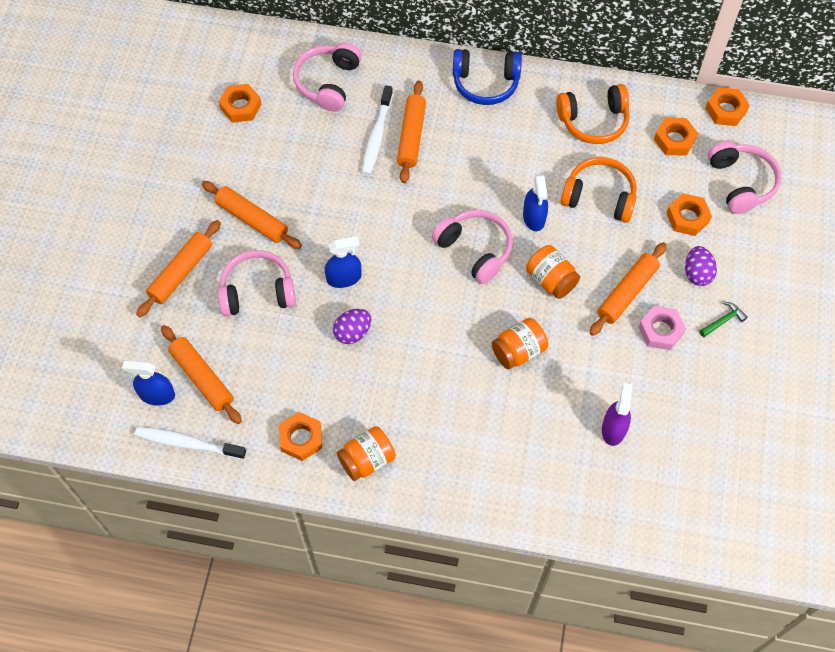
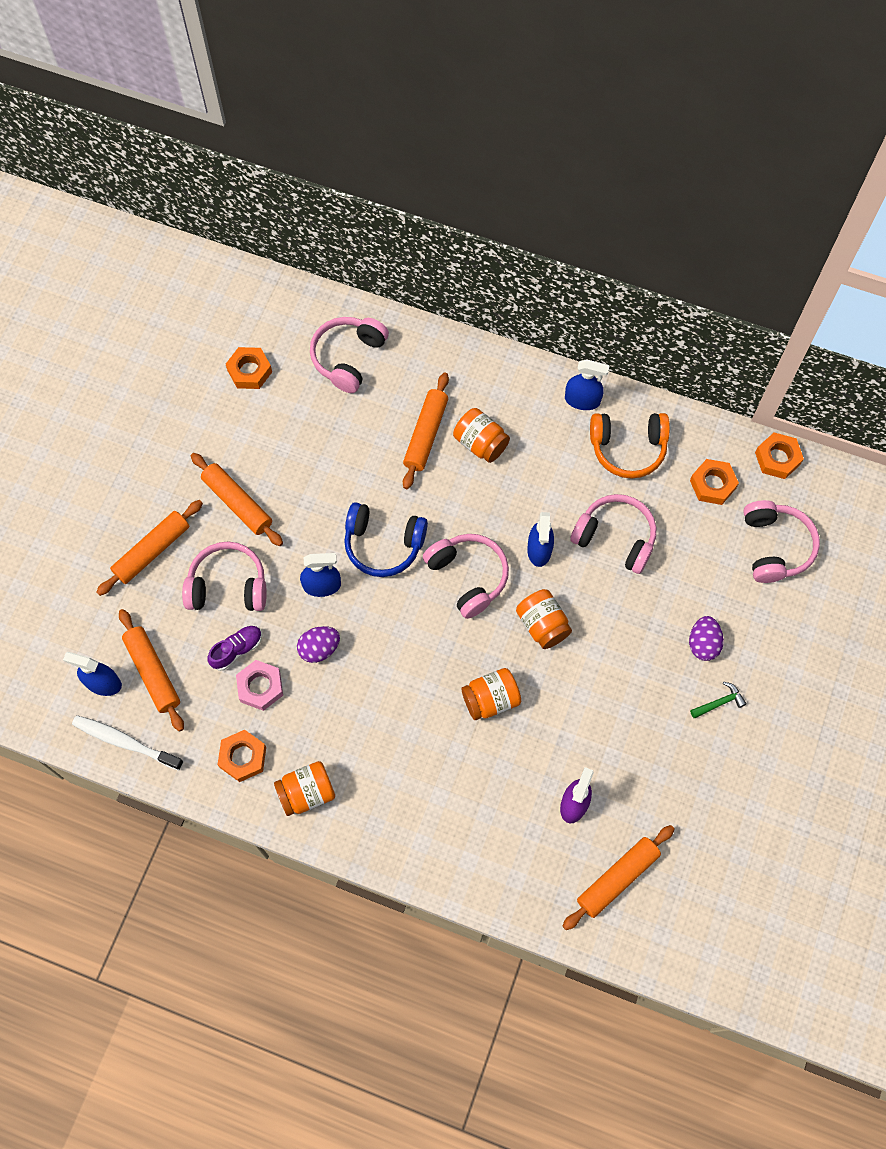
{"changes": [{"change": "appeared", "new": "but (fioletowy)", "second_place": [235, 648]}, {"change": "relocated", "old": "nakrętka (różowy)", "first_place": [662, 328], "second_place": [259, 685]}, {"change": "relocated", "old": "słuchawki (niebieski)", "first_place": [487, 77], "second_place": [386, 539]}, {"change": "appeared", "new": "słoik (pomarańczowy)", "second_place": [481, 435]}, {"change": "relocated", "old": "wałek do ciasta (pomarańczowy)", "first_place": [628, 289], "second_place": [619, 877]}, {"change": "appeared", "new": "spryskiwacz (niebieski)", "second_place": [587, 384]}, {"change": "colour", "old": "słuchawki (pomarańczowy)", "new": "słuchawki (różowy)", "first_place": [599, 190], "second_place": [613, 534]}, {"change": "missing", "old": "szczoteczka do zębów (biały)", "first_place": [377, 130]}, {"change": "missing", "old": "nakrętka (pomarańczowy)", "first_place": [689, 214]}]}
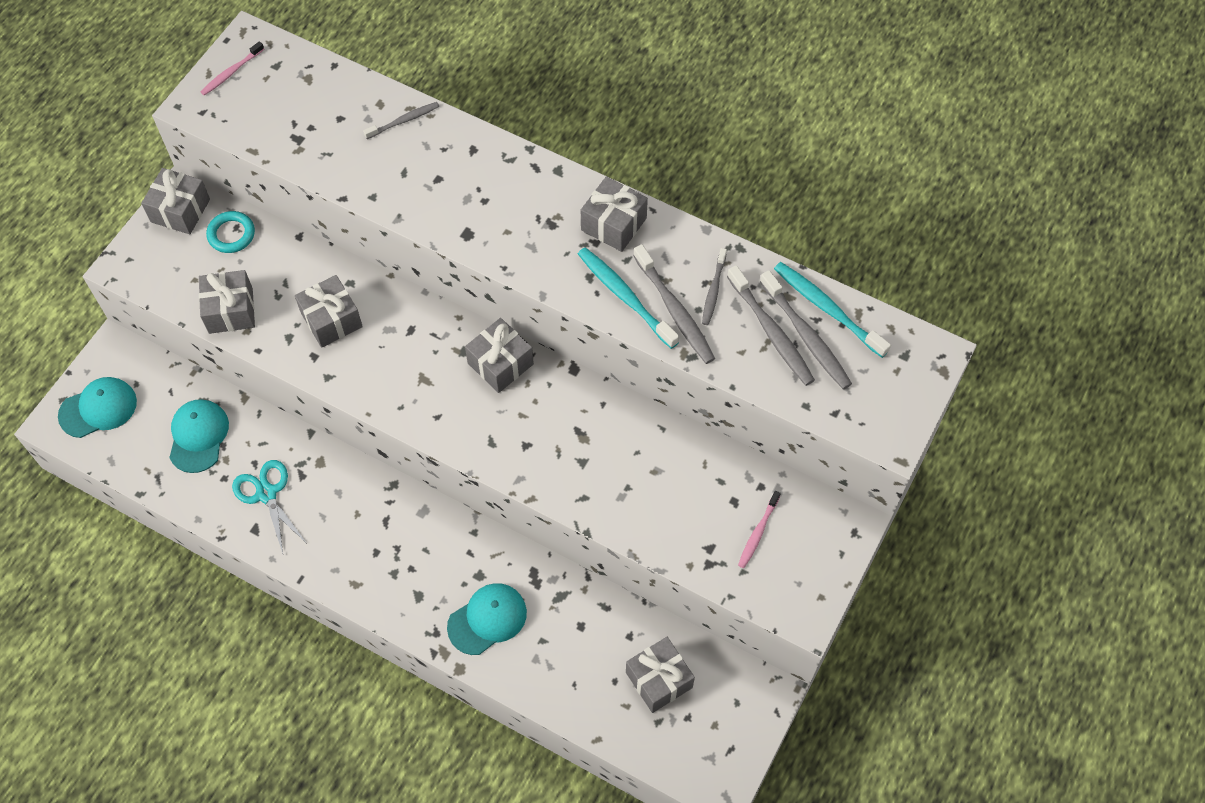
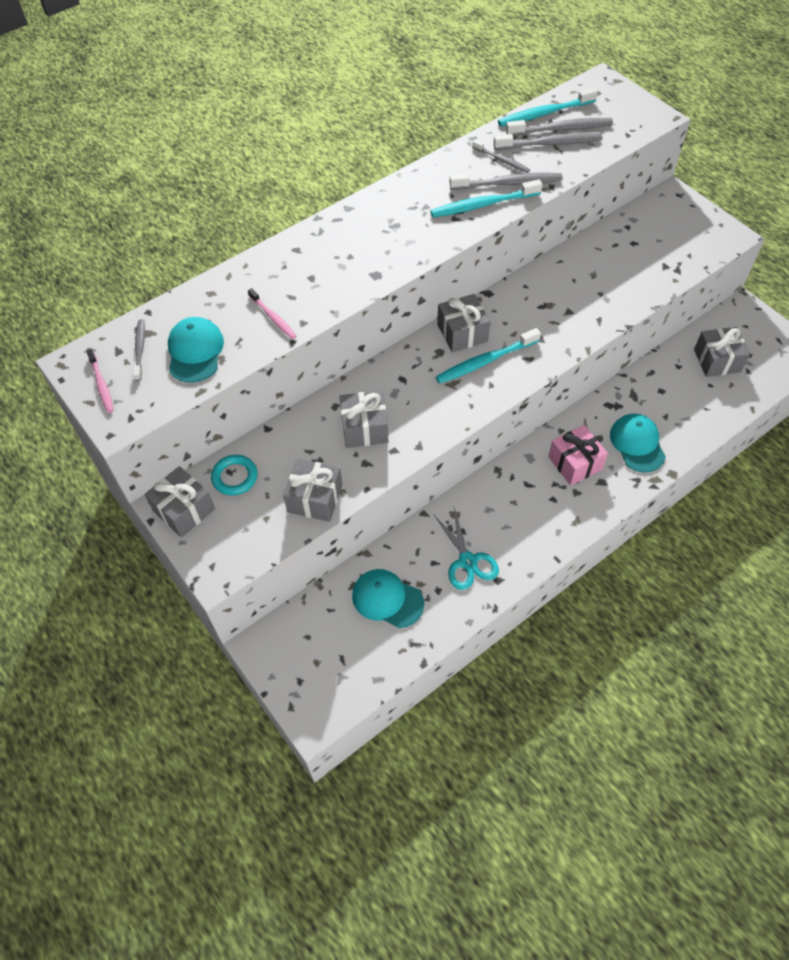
{"changes": [{"change": "relocated", "old": "szczoteczka do zębów (szary)", "first_place": [401, 120], "second_place": [139, 350]}, {"change": "relocated", "old": "czapka (turkusowy)", "first_place": [97, 407], "second_place": [196, 350]}, {"change": "relocated", "old": "szczoteczka do zębów (różowy)", "first_place": [759, 529], "second_place": [272, 313]}, {"change": "spun", "old": "nożyczki (turkusowy)", "first_place": [269, 506], "second_place": [466, 549], "degrees": -105}, {"change": "appeared", "new": "szczoteczka do zębów (turkusowy)", "second_place": [488, 356]}, {"change": "appeared", "new": "prezent (różowy)", "second_place": [578, 455]}, {"change": "missing", "old": "prezent (szary)", "first_place": [614, 214]}]}
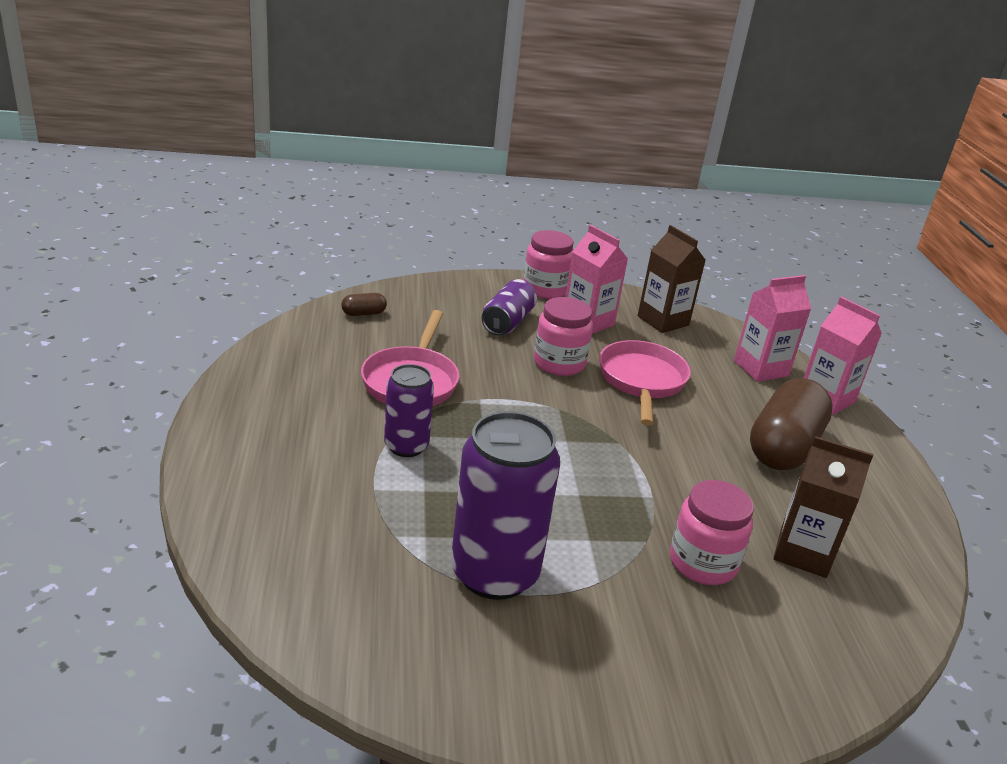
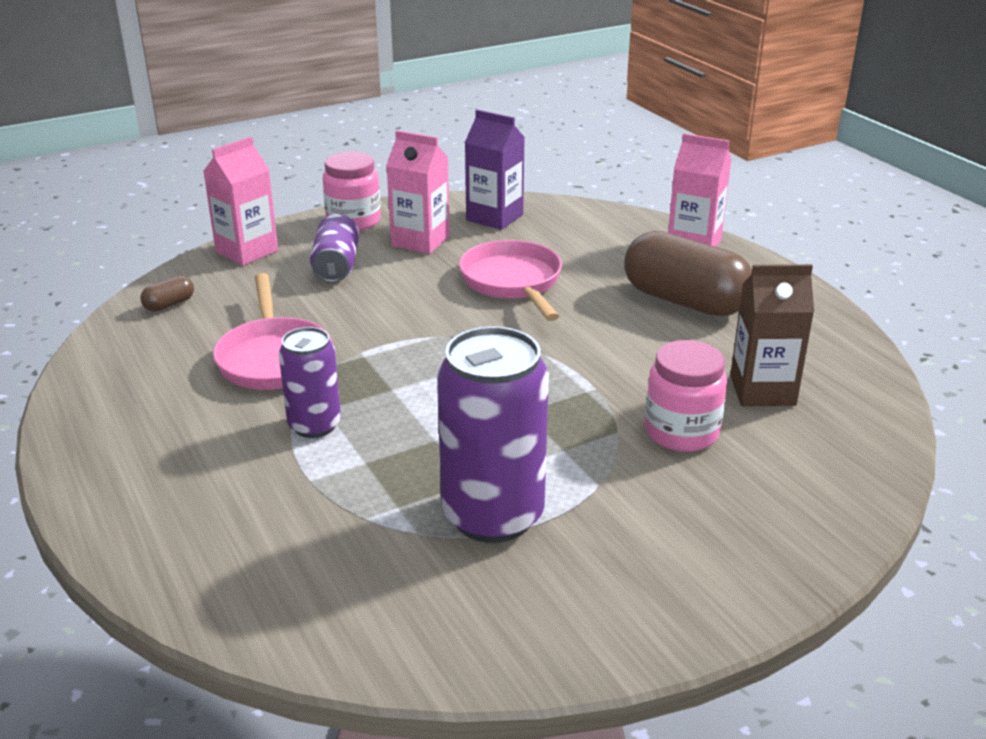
{"changes": [{"change": "relocated", "old": "karton mleka (różowy)", "first_place": [773, 328], "second_place": [240, 201]}, {"change": "colour", "old": "karton mleka (brązowy)", "new": "karton mleka (fioletowy)", "first_place": [671, 279], "second_place": [495, 170]}, {"change": "spun", "old": "kapsułka (brązowy)", "first_place": [791, 424], "second_place": [688, 273], "degrees": -60}, {"change": "missing", "old": "słoik (różowy)", "first_place": [563, 336]}]}
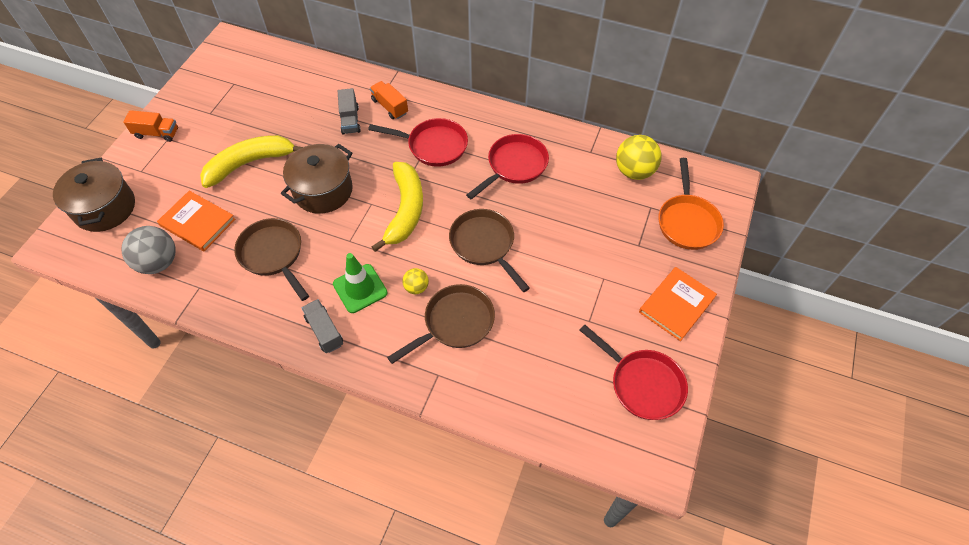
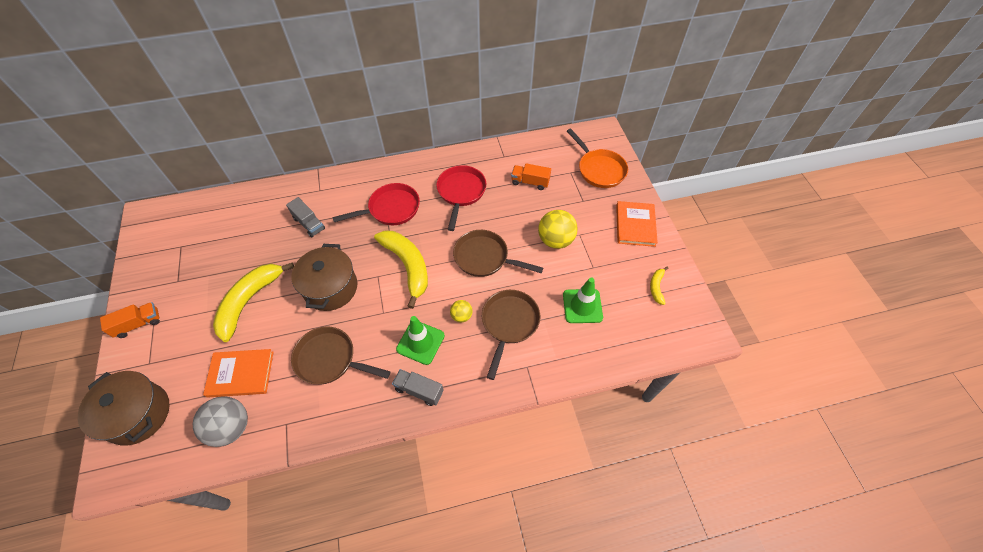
{"changes": [{"change": "relocated", "old": "ciężarówka (pomarańczowy)", "first_place": [389, 100], "second_place": [531, 176]}, {"change": "relocated", "old": "piłka (żółty)", "first_place": [638, 157], "second_place": [558, 229]}, {"change": "appeared", "new": "pachołek (zielony)", "second_place": [583, 300]}, {"change": "exchanged", "old": "patelnia (czerwony)", "new": "banan (żółty)", "first_place": [634, 372], "second_place": [659, 286]}]}
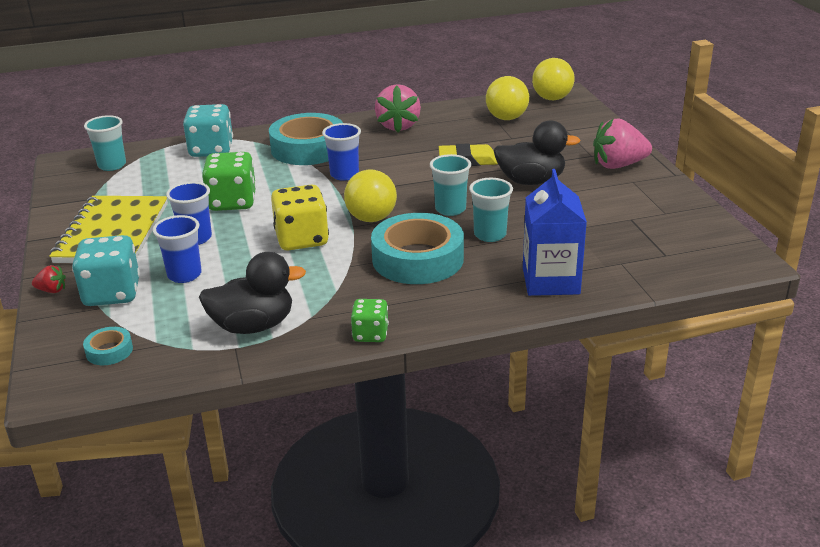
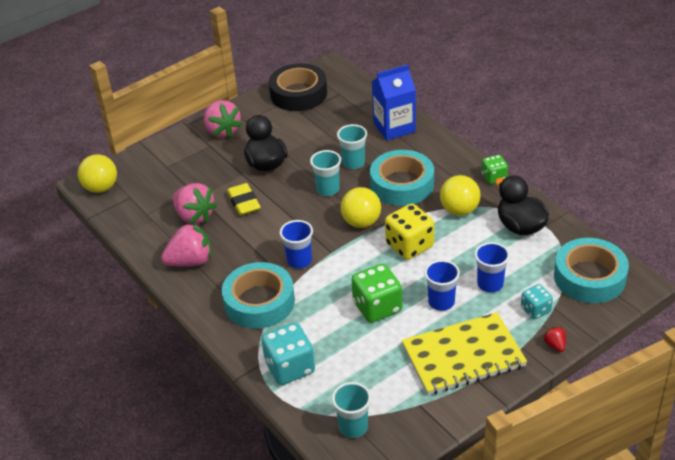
{"changes": [{"change": "appeared", "new": "truskawka (różowy)", "second_place": [195, 203]}, {"change": "appeared", "new": "taśma klejąca (czarny)", "second_place": [298, 87]}, {"change": "relocated", "old": "piłka (żółty)", "first_place": [507, 98], "second_place": [460, 195]}, {"change": "size", "old": "kostka do gry (turkusowy)", "first_place": [106, 270], "second_place": [537, 301], "factor": 0.59}, {"change": "size", "old": "taśma klejąca (turkusowy)", "first_place": [108, 346], "second_place": [591, 270], "factor": 2.27}]}
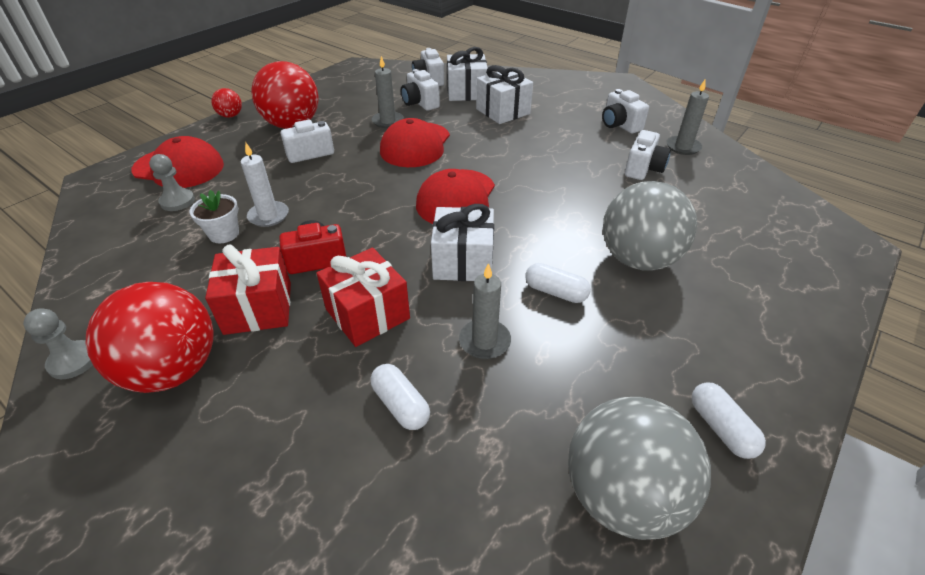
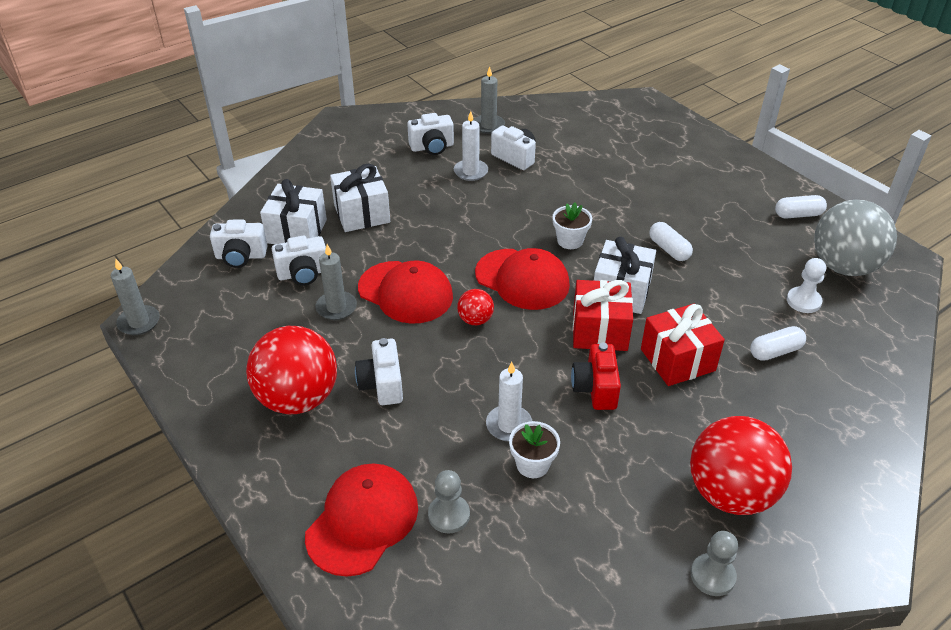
{"changes": [{"change": "relocated", "old": "świeca (szary)", "first_place": [485, 311], "second_place": [135, 297]}, {"change": "appeared", "new": "świeca (biały)", "second_place": [471, 146]}, {"change": "relocated", "old": "piłka (czerwony)", "first_place": [226, 103], "second_place": [475, 307]}, {"change": "appeared", "new": "doniczka (biały)", "second_place": [572, 225]}, {"change": "relocated", "old": "prezent (czerwony)", "first_place": [248, 289], "second_place": [603, 315]}, {"change": "spun", "old": "kapsułka (biały)", "first_place": [558, 283], "second_place": [671, 241], "degrees": -75}, {"change": "appeared", "new": "pionek (biały)", "second_place": [806, 285]}, {"change": "missing", "old": "piłka (szary)", "first_place": [650, 226]}]}
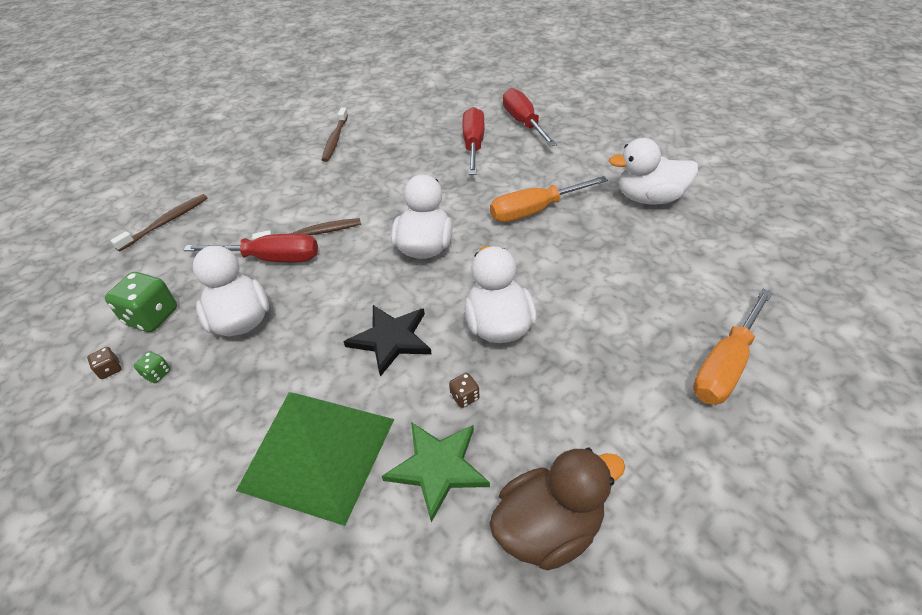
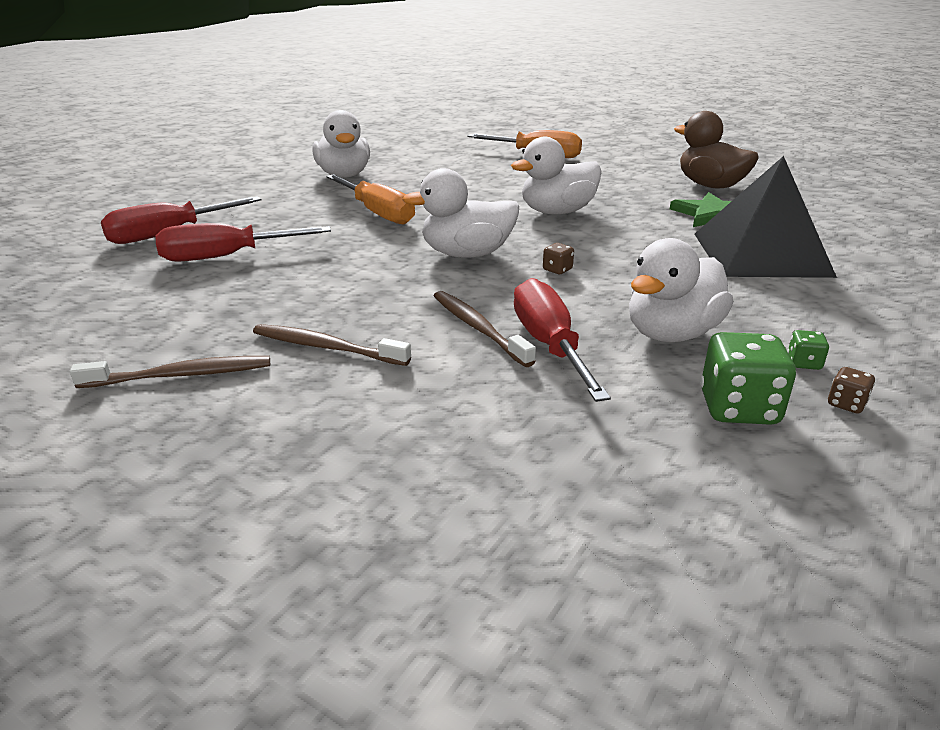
{"changes": [{"change": "relocated", "old": "szczoteczka do zębów (brązowy)", "first_place": [159, 223], "second_place": [332, 345]}, {"change": "relocated", "old": "kostka do gry (brązowy)", "first_place": [464, 390], "second_place": [558, 258]}, {"change": "colour", "old": "piramida (zielony)", "new": "piramida (czarny)", "first_place": [315, 459], "second_place": [765, 217]}, {"change": "missing", "old": "gwiazda (czarny)", "first_place": [388, 341]}]}
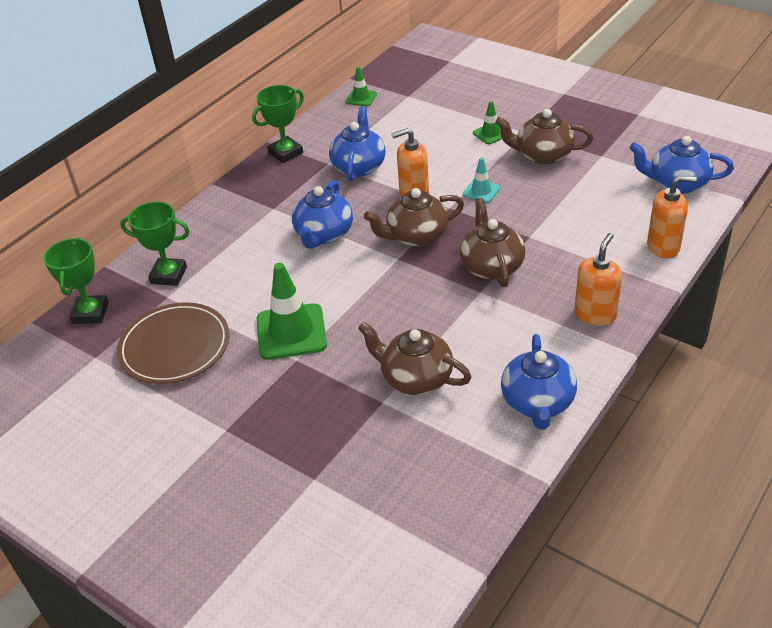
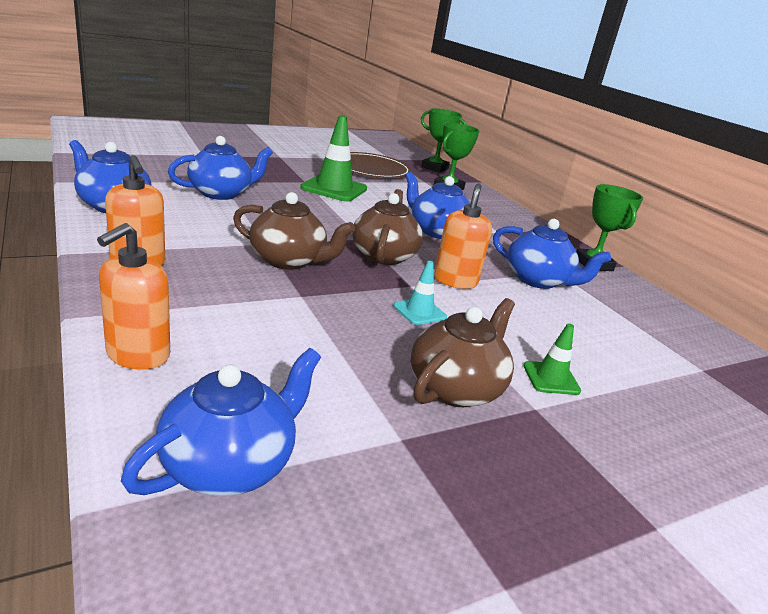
{"changes": [{"change": "colour", "old": "imbryk (brązowy)", "new": "imbryk (niebieski)", "first_place": [414, 358], "second_place": [220, 168]}, {"change": "missing", "old": "pachołek (zielony)", "first_place": [361, 86]}]}
